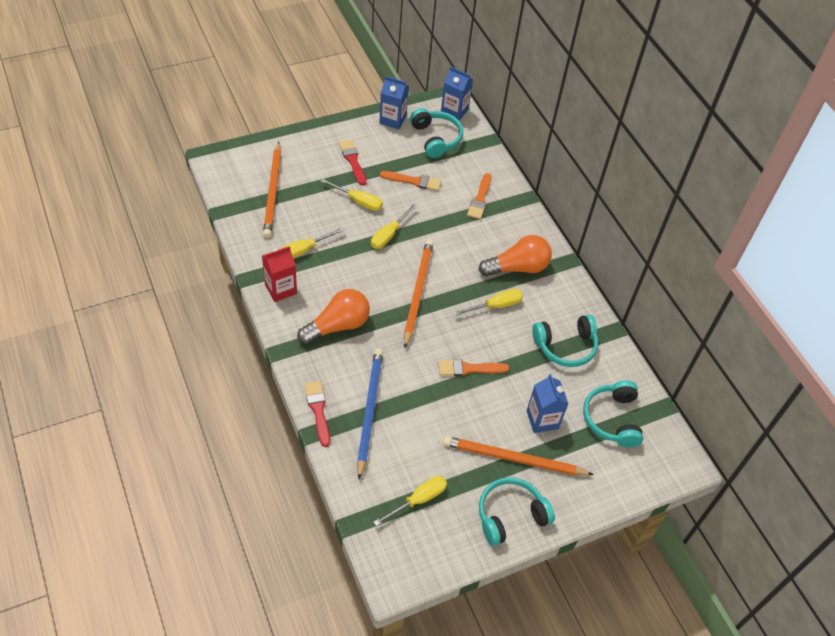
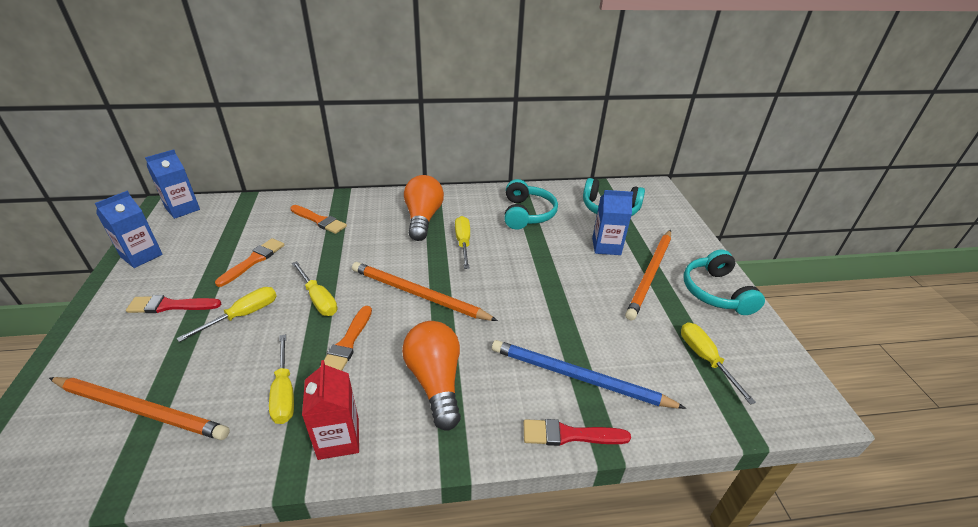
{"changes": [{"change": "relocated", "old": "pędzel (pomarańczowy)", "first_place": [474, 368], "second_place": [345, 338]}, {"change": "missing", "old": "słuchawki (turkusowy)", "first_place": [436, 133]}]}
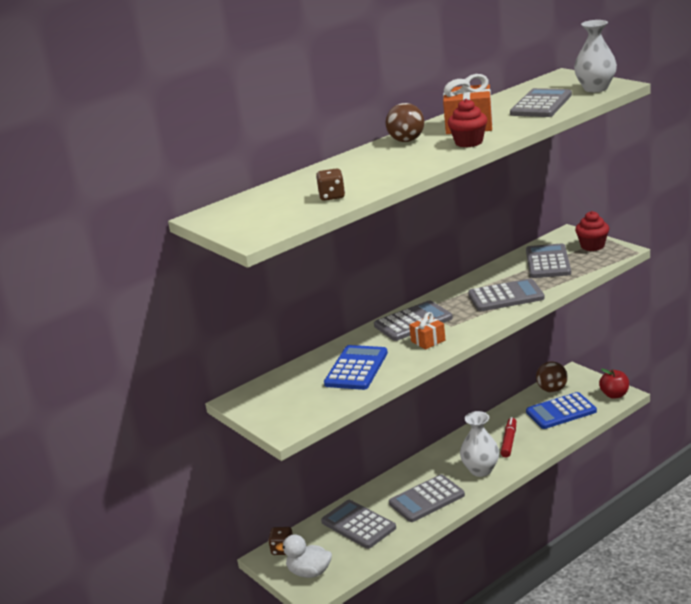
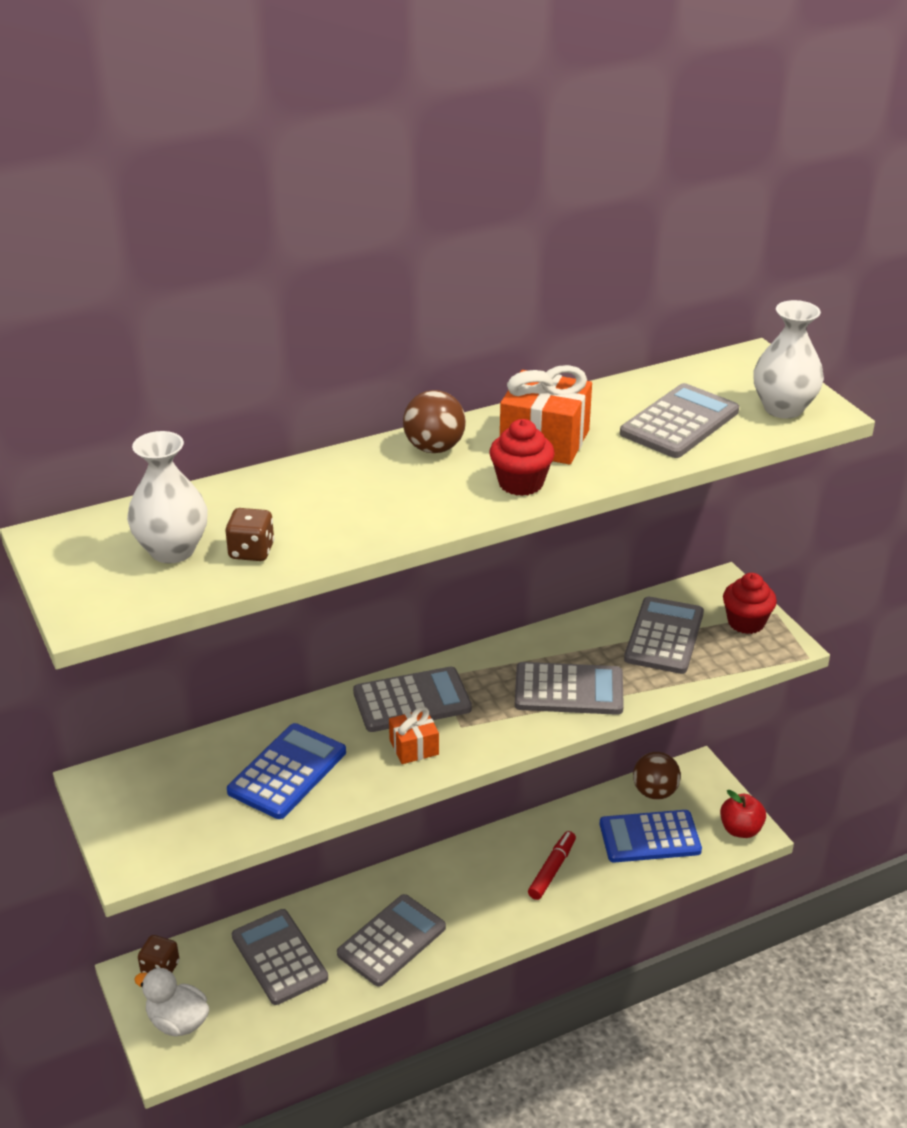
{"changes": [{"change": "relocated", "old": "wazon (biały)", "first_place": [479, 444], "second_place": [167, 497]}, {"change": "spun", "old": "kalkulator (szary)", "first_place": [427, 498], "second_place": [391, 940], "degrees": 150}]}
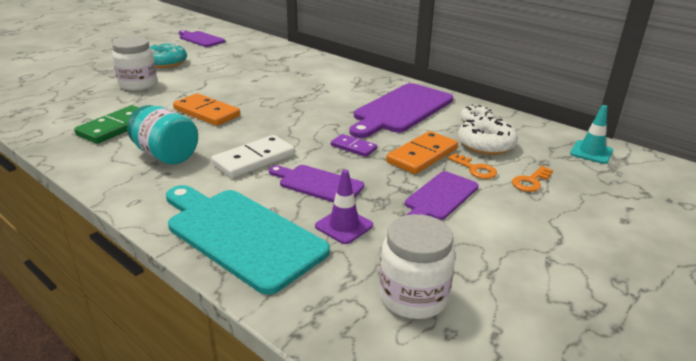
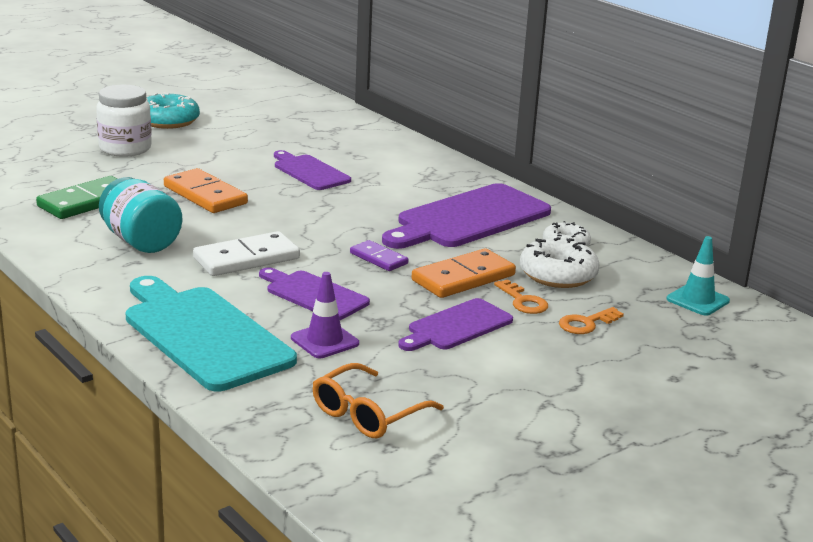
{"changes": [{"change": "relocated", "old": "deska do krojenia (fioletowy)", "first_place": [202, 38], "second_place": [312, 170]}, {"change": "exchanged", "old": "słoik (biały)", "new": "okulary (pomarańczowy)", "first_place": [417, 266], "second_place": [378, 400]}]}
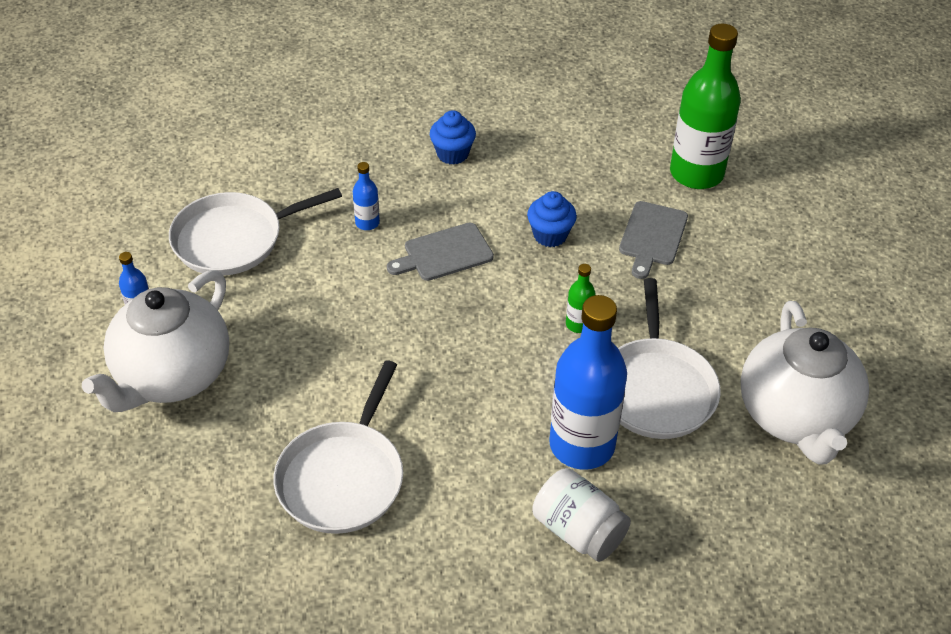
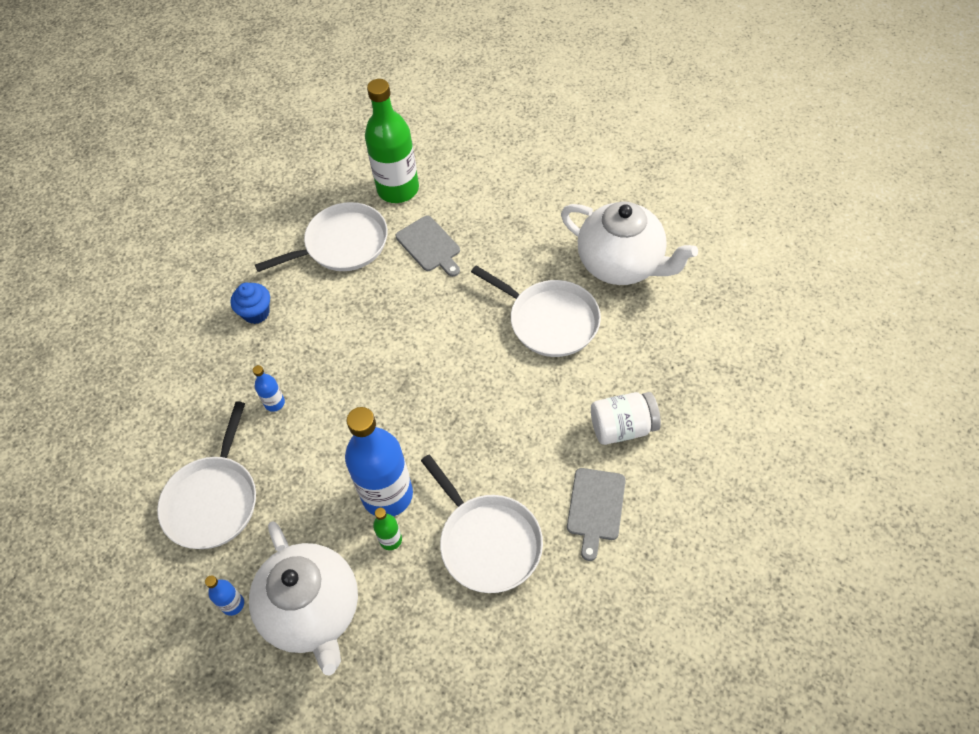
{"changes": [{"change": "appeared", "new": "patelnia (biały)", "second_place": [321, 237]}, {"change": "relocated", "old": "butelka (niebieski)", "first_place": [588, 382], "second_place": [379, 462]}, {"change": "relocated", "old": "butelka (zielony)", "first_place": [581, 298], "second_place": [387, 529]}, {"change": "relocated", "old": "deska do krojenia (szary)", "first_place": [440, 252], "second_place": [596, 514]}, {"change": "missing", "old": "muffinka (niebieski)", "first_place": [552, 219]}]}
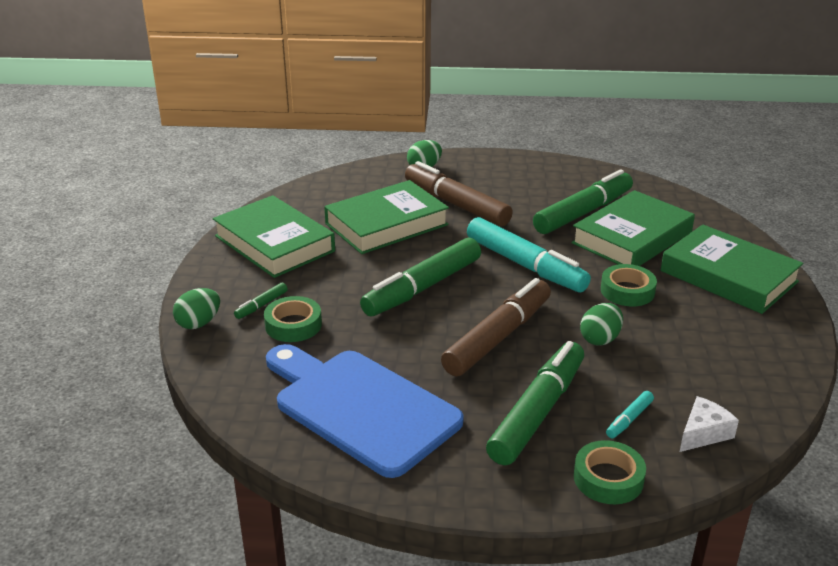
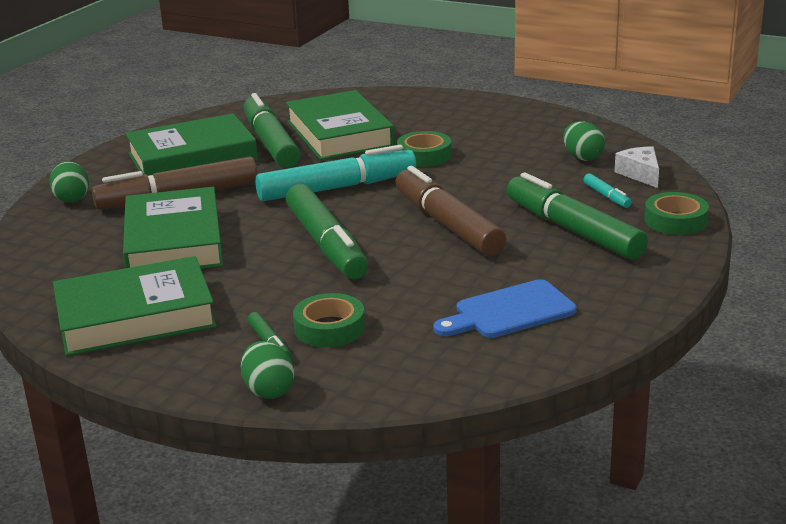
{"changes": [{"change": "relocated", "old": "książka (zielony)", "first_place": [731, 269], "second_place": [191, 144]}, {"change": "size", "old": "deska do krojenia (niebieski)", "first_place": [365, 411], "second_place": [505, 308], "factor": 0.57}, {"change": "relocated", "old": "jajko (zielony)", "first_place": [601, 324], "second_place": [584, 141]}]}
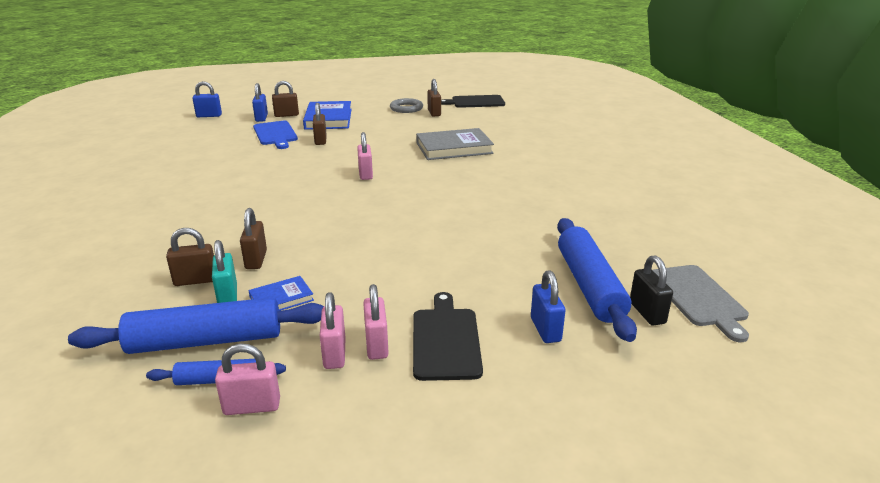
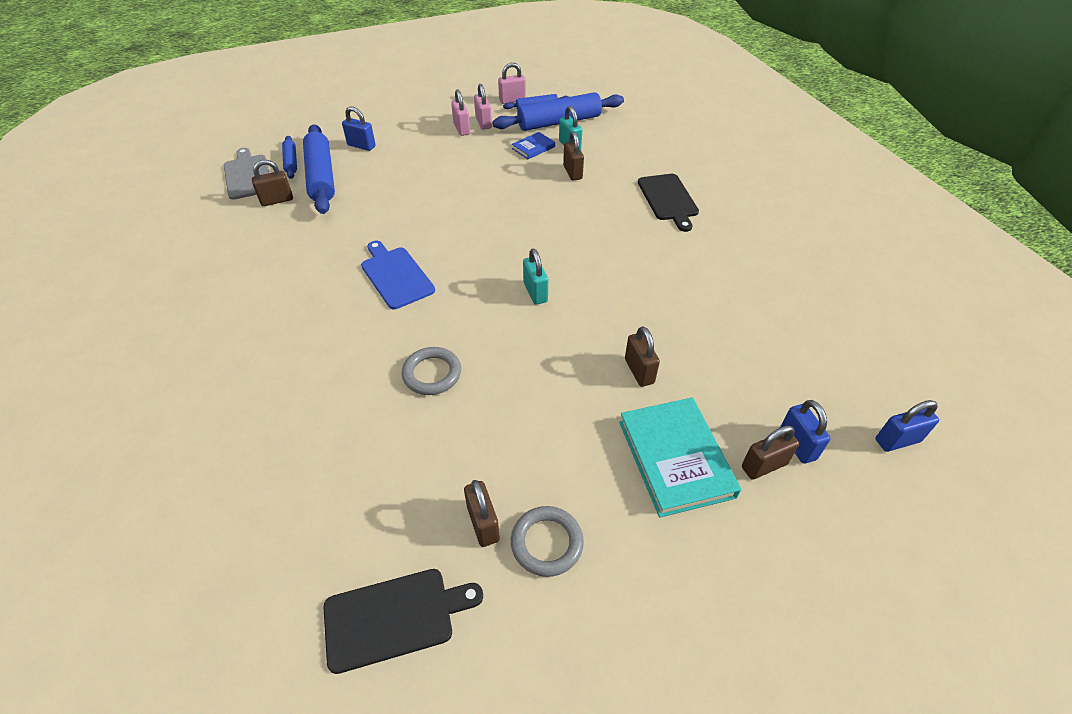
{"changes": [{"change": "relocated", "old": "kłódka (brązowy)", "first_place": [190, 257], "second_place": [272, 183]}, {"change": "exchanged", "old": "kłódka (czarny)", "new": "wałek do ciasta (niebieski)", "first_place": [651, 290], "second_place": [289, 157]}, {"change": "spun", "old": "kłódka (niebieski)", "first_place": [548, 306], "second_place": [359, 128], "degrees": -45}, {"change": "relocated", "old": "deska do krojenia (niebieski)", "first_place": [275, 135], "second_place": [398, 275]}, {"change": "exchanged", "old": "książka (szary)", "new": "pierścień (szary)", "first_place": [455, 144], "second_place": [431, 371]}, {"change": "colour", "old": "kłódka (różowy)", "new": "kłódka (turkusowy)", "first_place": [365, 156], "second_place": [535, 277]}, {"change": "colour", "old": "książka (niebieski)", "new": "książka (turkusowy)", "first_place": [327, 115], "second_place": [680, 458]}, {"change": "relocated", "old": "deska do krojenia (czarny)", "first_place": [448, 336], "second_place": [668, 203]}]}
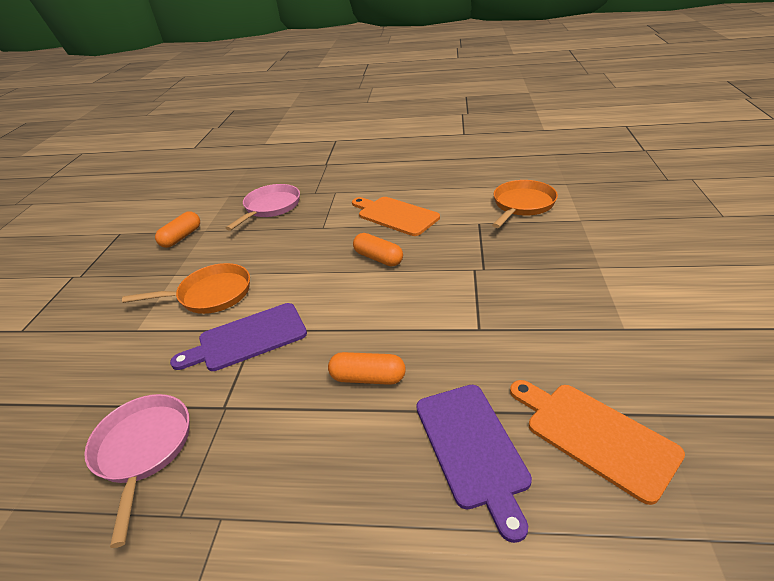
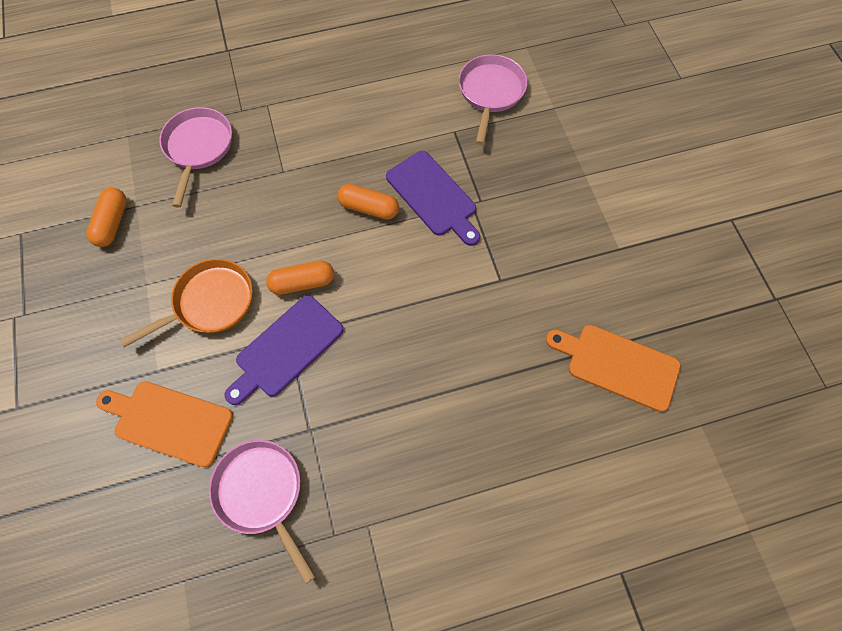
{"changes": [{"change": "relocated", "old": "deska do krojenia (pomarańczowy)", "first_place": [396, 216], "second_place": [164, 424]}, {"change": "relocated", "old": "kapsułka (pomarańczowy)", "first_place": [367, 368], "second_place": [300, 278]}, {"change": "relocated", "old": "deska do krojenia (fioletowy)", "first_place": [474, 464], "second_place": [433, 198]}, {"change": "colour", "old": "patelnia (pomarańczowy)", "new": "patelnia (różowy)", "first_place": [525, 204], "second_place": [493, 99]}]}
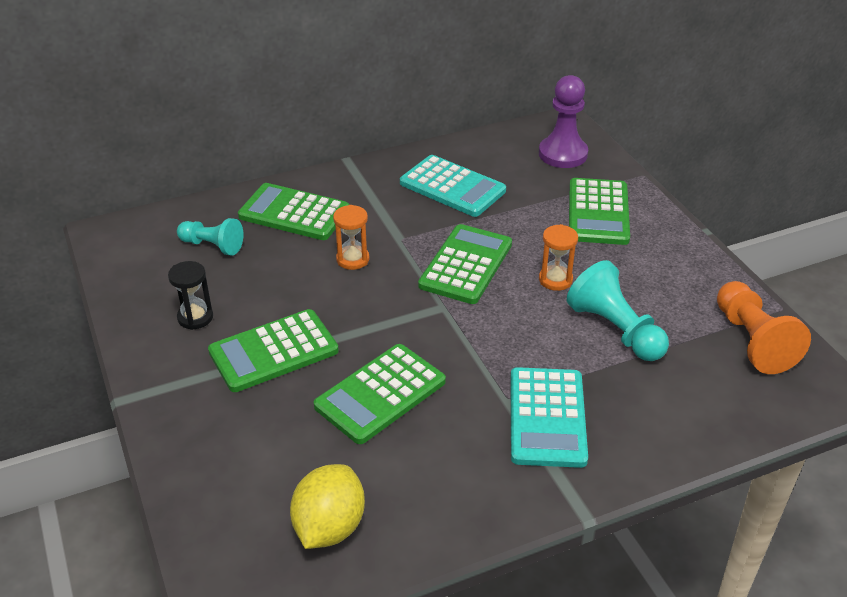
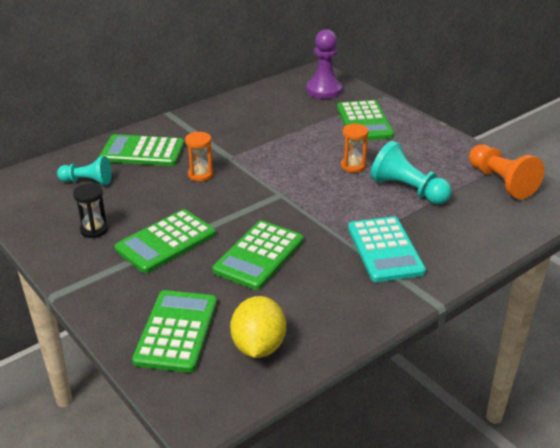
{"changes": [{"change": "relocated", "old": "kalkulator (zielony)", "first_place": [465, 264], "second_place": [174, 331]}, {"change": "missing", "old": "kalkulator (turkusowy)", "first_place": [453, 186]}]}
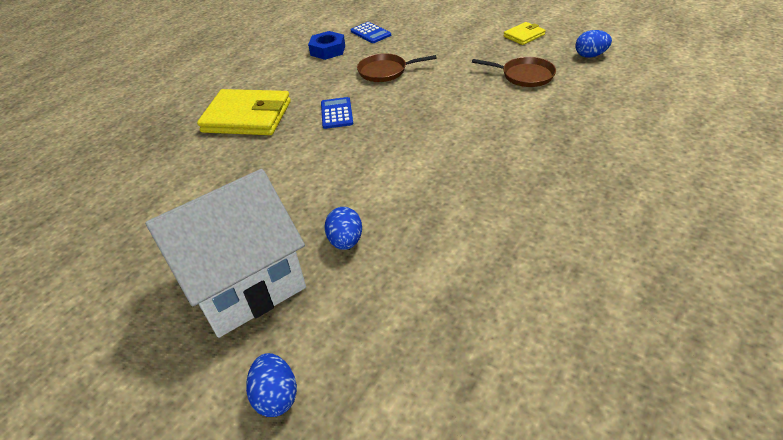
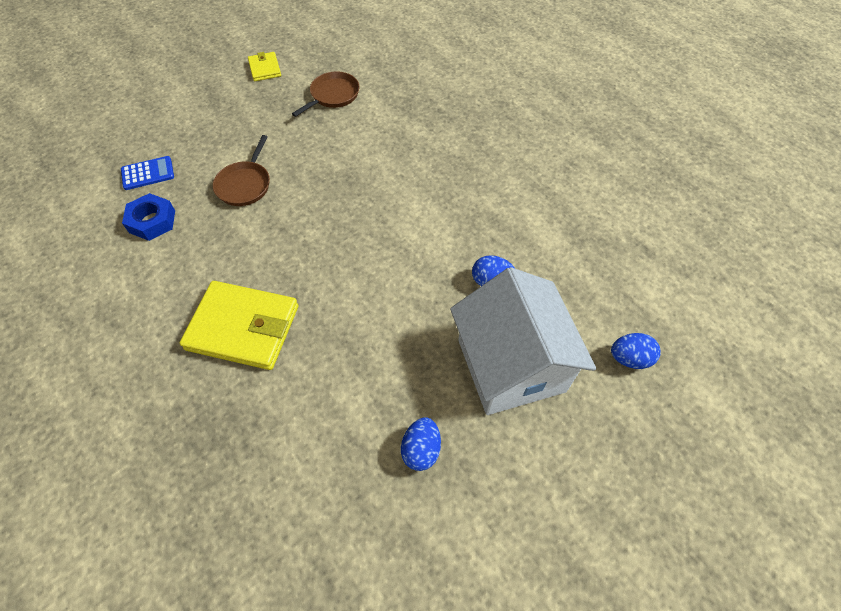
{"changes": [{"change": "spun", "old": "portfel (żółty)", "first_place": [244, 112], "second_place": [239, 325], "degrees": 75}, {"change": "relocated", "old": "jajko (niebieski)", "first_place": [593, 44], "second_place": [421, 444]}, {"change": "missing", "old": "kalkulator (niebieski)", "first_place": [337, 113]}]}
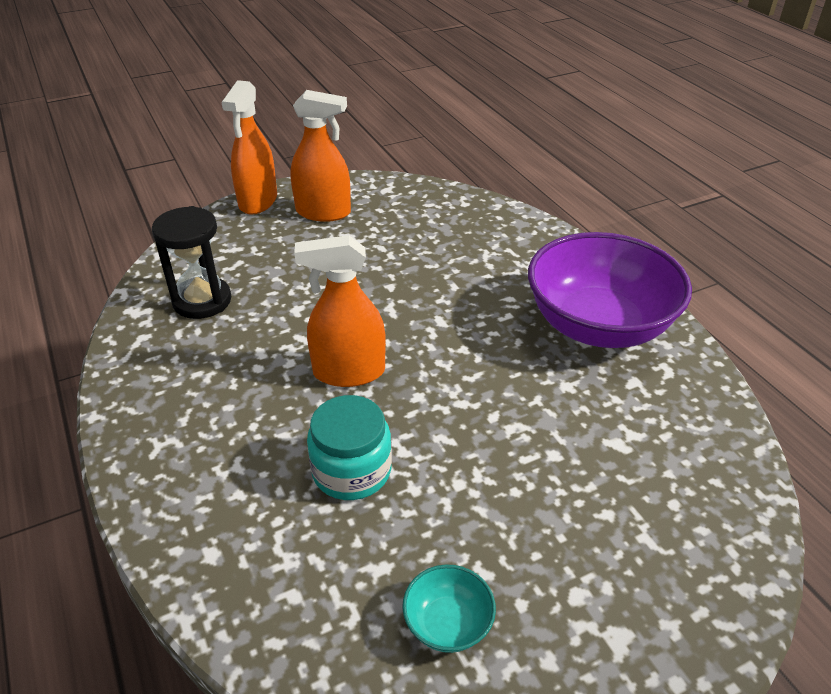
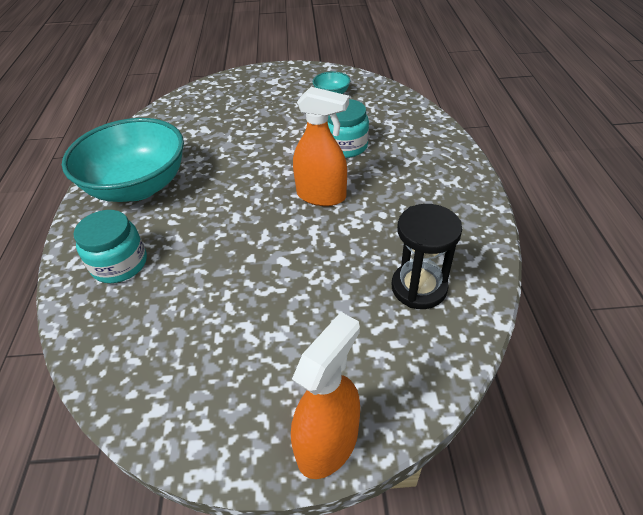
{"changes": [{"change": "colour", "old": "miska (fioletowy)", "new": "miska (turkusowy)", "first_place": [610, 290], "second_place": [123, 160]}, {"change": "appeared", "new": "słoik (turkusowy)", "second_place": [110, 246]}, {"change": "missing", "old": "spryskiwacz (pomarańczowy)", "first_place": [321, 156]}]}
